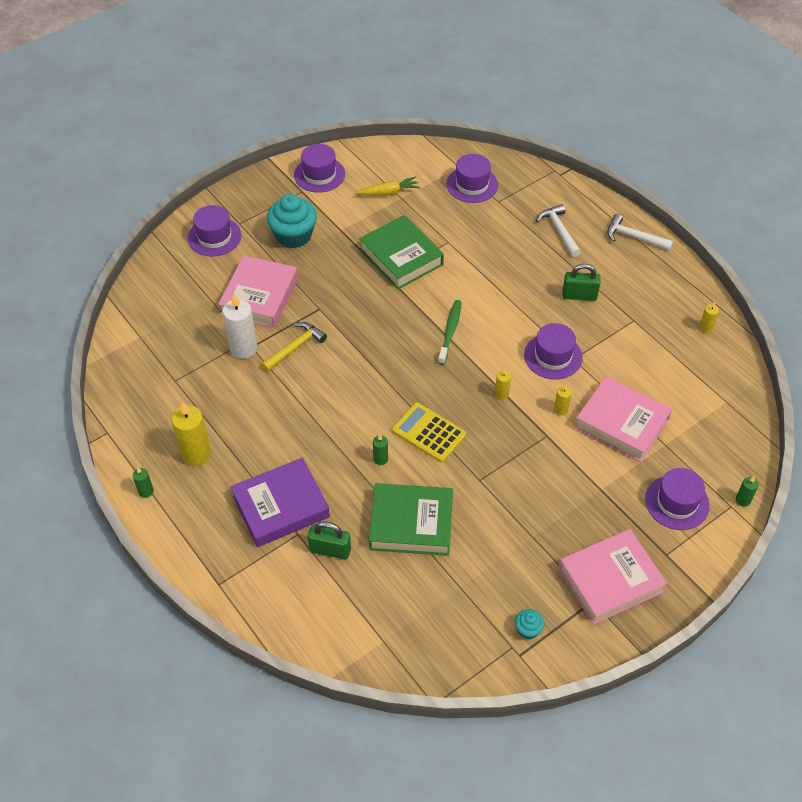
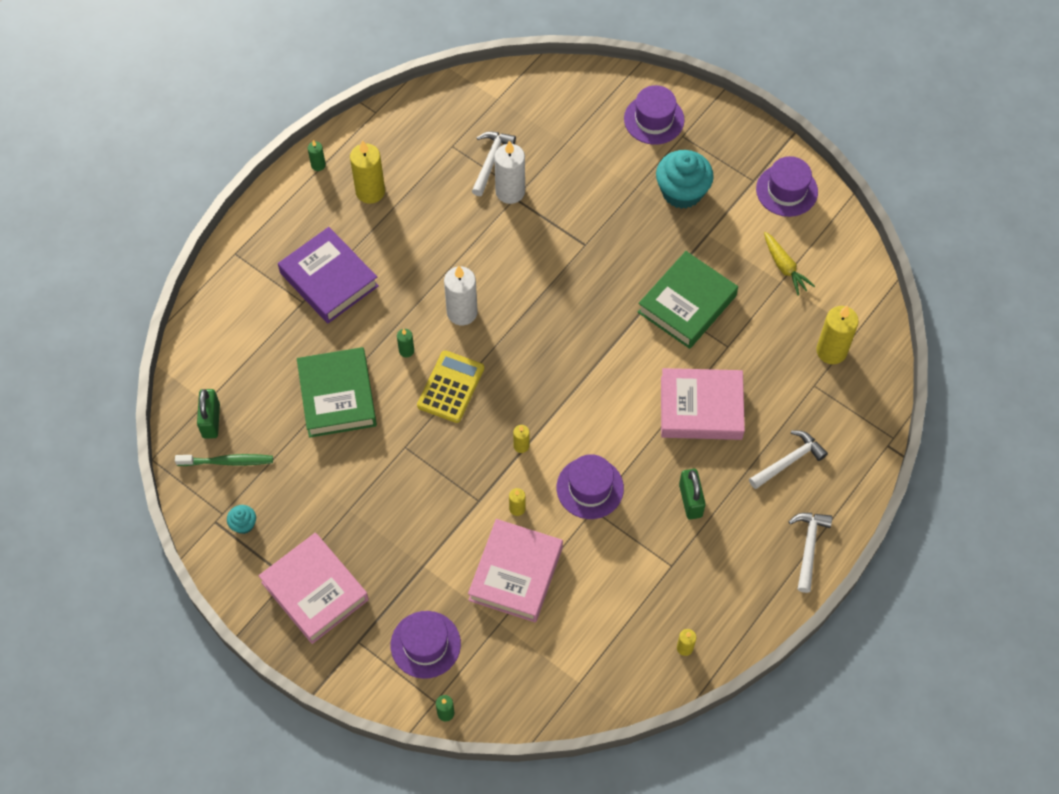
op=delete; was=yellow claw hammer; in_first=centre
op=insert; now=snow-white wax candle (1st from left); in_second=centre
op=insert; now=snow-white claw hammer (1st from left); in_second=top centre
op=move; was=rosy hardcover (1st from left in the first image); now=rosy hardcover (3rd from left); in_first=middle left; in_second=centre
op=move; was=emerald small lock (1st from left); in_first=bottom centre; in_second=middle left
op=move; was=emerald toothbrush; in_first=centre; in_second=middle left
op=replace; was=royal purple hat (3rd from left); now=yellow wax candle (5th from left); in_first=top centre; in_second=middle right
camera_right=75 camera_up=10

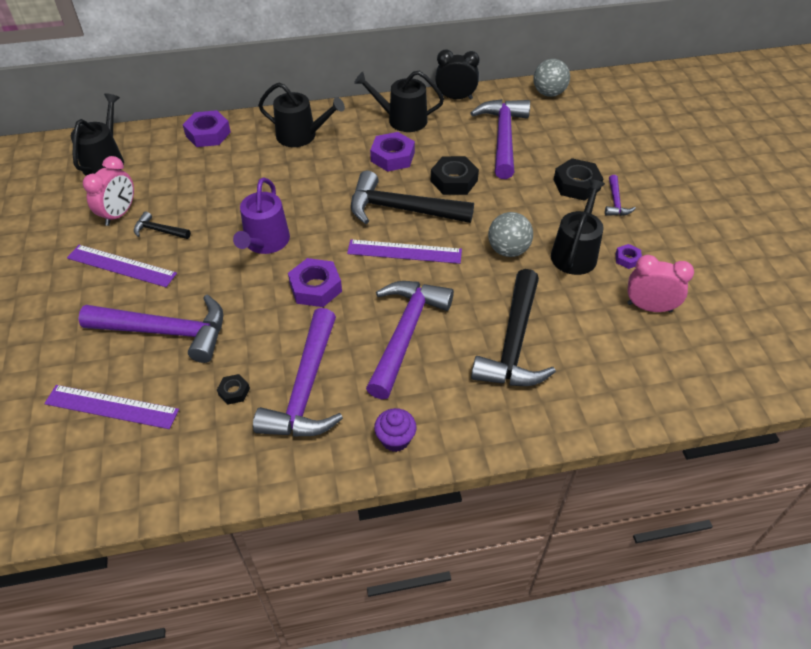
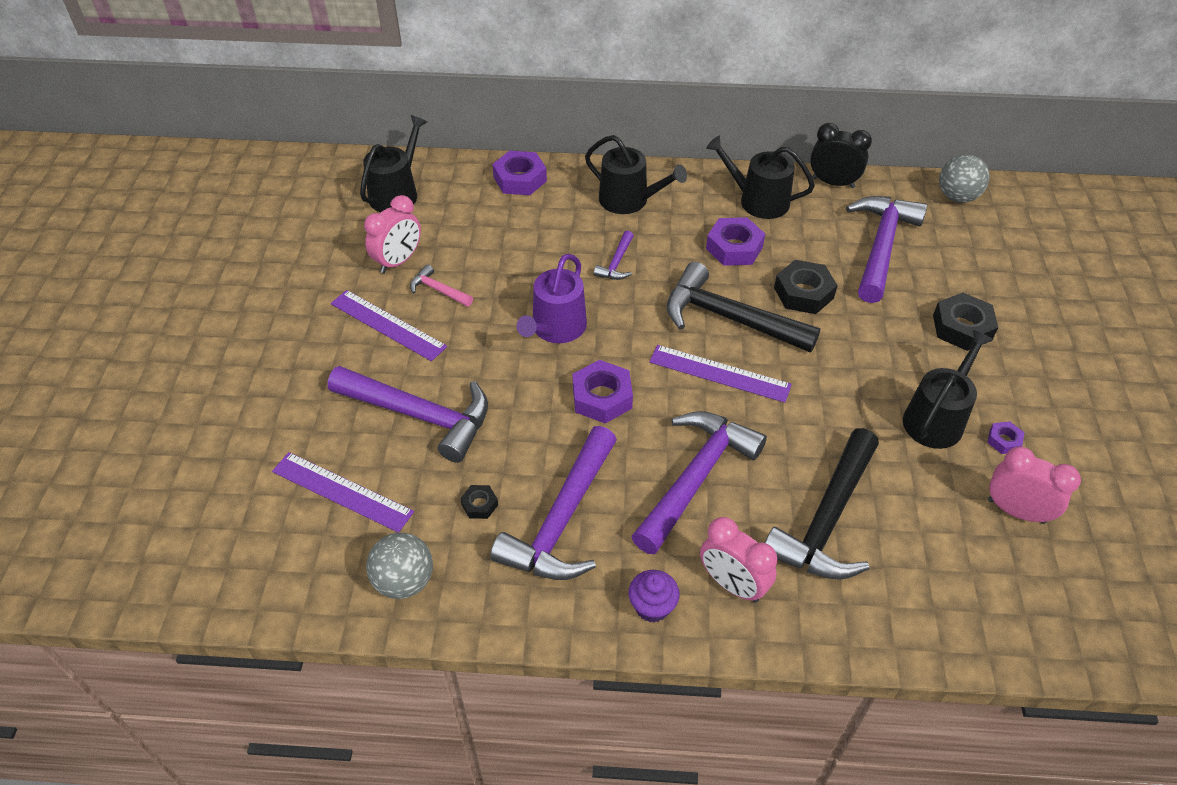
op=insert; now=rosy bedside clock (2nd from left); in_second=bottom centre
op=move; was=gray sphere (1st from left); in_first=centre; in_second=bottom centre
op=move; was=royal purple claw hammer (5th from left in the first image); now=royal purple claw hammer (3rd from left); in_first=top right; in_second=top centre
op=recolor; was=ebony claw hammer (1st from left); now=rosy claw hammer; in_first=middle left; in_second=centre
camera_right=15 camera_up=0

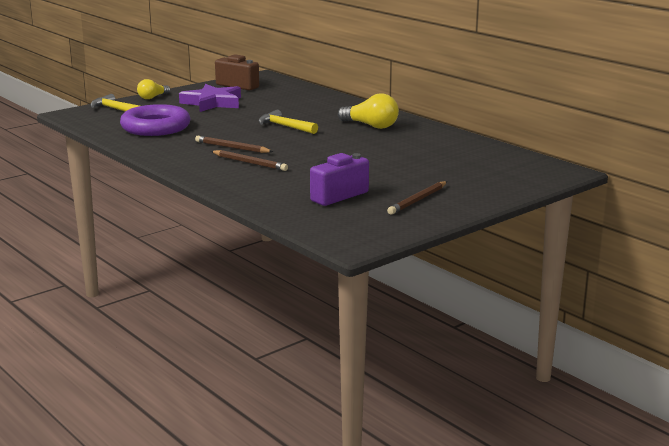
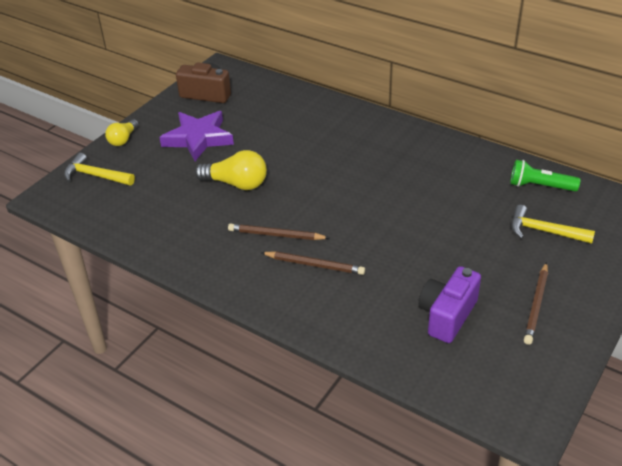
op=delete; was=royal purple hoop; in_first=top left
op=insert; now=emerald torch; in_second=middle right
op=move; was=yellow claw hammer (2nd from left); in_first=top centre; in_second=middle right
op=move; was=yellow light bulb (2nd from left); in_first=top centre; in_second=centre
camera_right=-15 camera_up=20

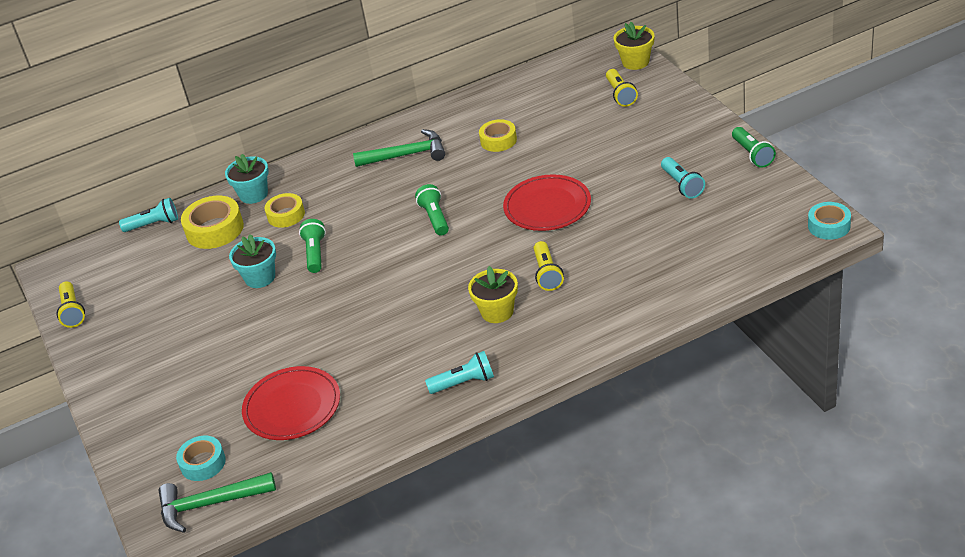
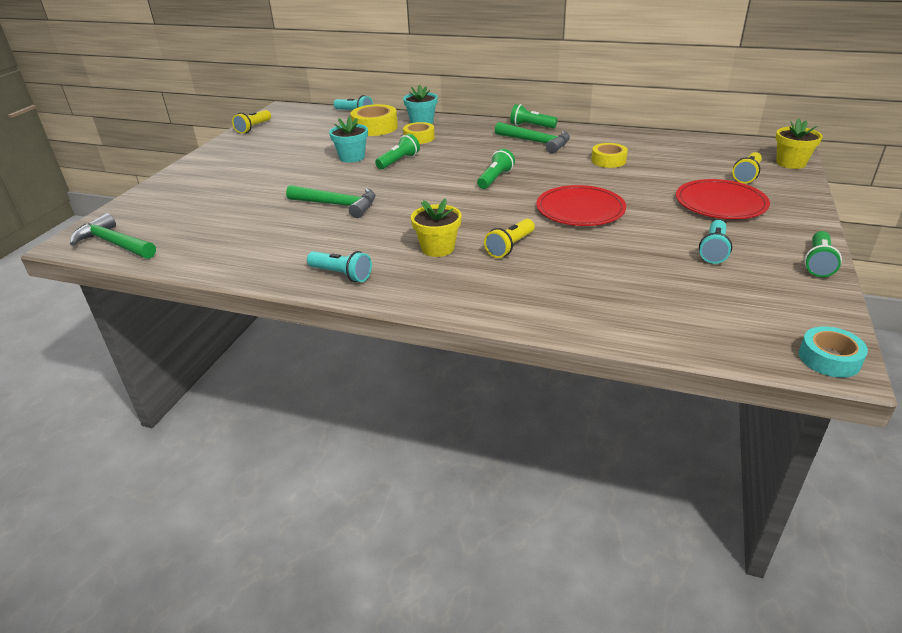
op=delete; was=turquoise roll of tape (1st from left); in_first=bottom left
op=insert; now=emerald claw hammer (2nd from left); in_second=top centre
op=insert; now=emerald torch (3rd from left); in_second=top centre
op=move; was=crimson flat dish (1st from left in the first image); now=crimson flat dish (2nd from left); in_first=bottom left; in_second=top right
camera_right=40 camera_up=-5

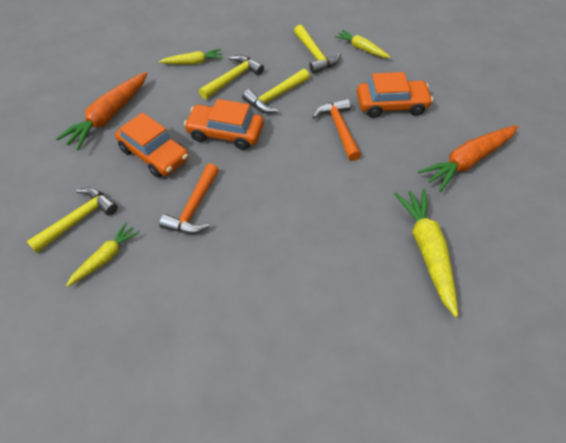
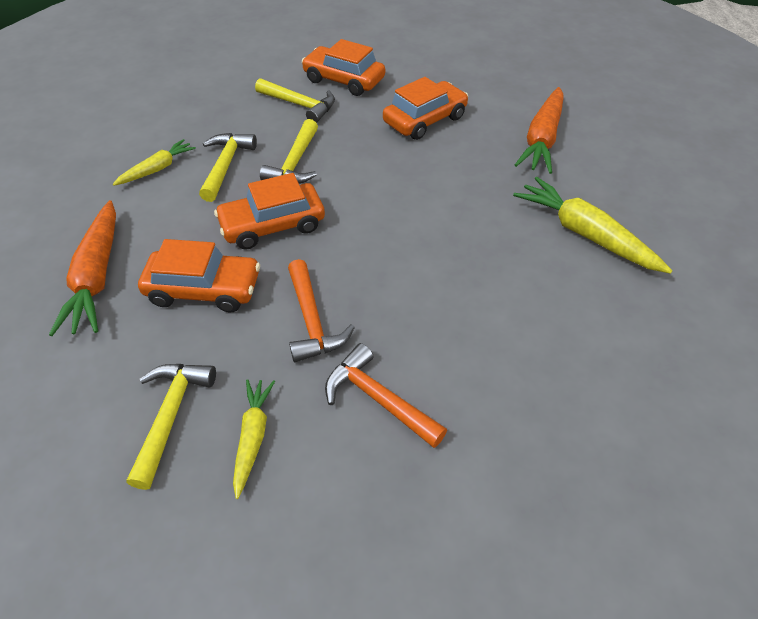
op=move; was=bright orange claw hammer (2nd from left); in_first=top centre; in_second=centre
op=replace; was=yellow toy carrot (3rd from left); now=bright orange toy car (3rd from left); in_first=top centre; in_second=top centre
camera_right=-35 camera_up=-5

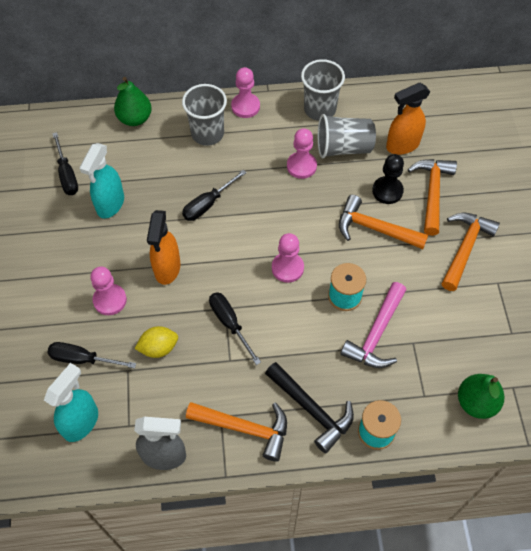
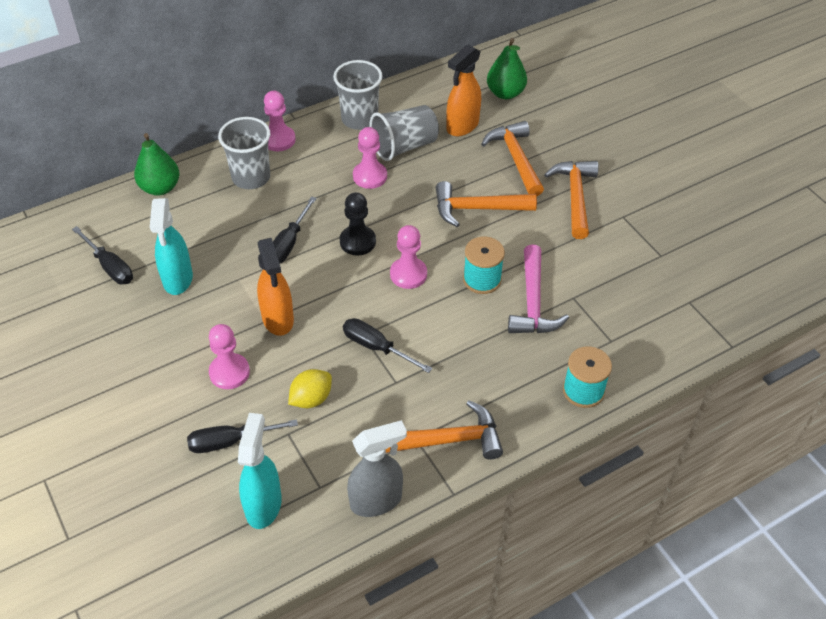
op=delete; was=ebony claw hammer; in_first=bottom centre
op=move; was=ebony pawn; in_first=top right; in_second=centre
op=move; was=emerald toy pear (2nd from left); in_first=bottom right; in_second=top centre
camera_right=-25 camera_up=-10

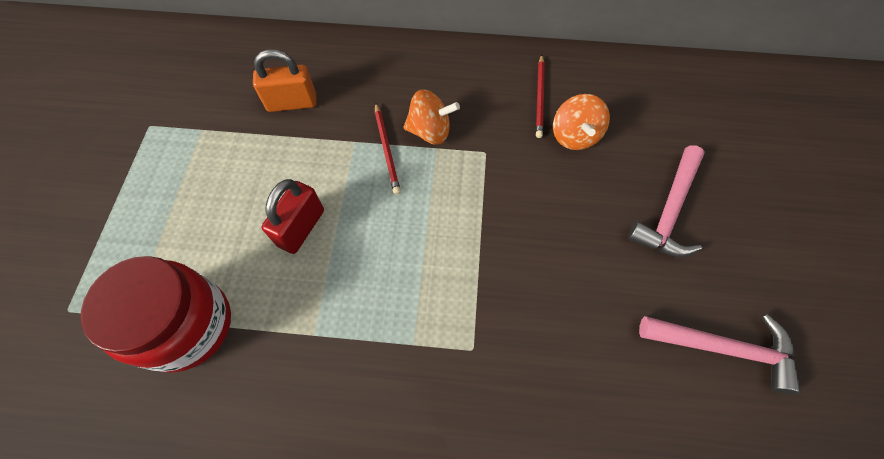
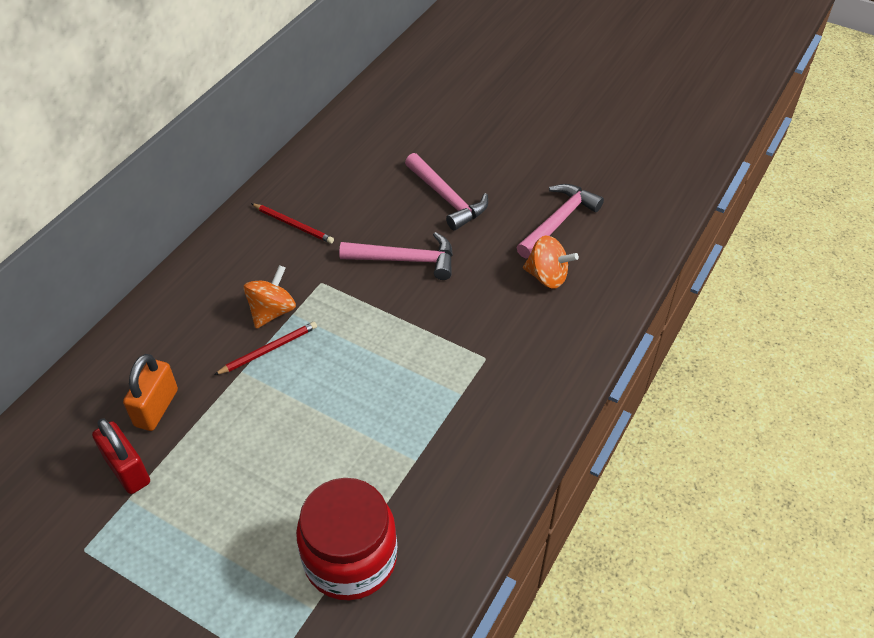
op=insert; now=rosy claw hammer (1st from left); in_second=centre
op=move; was=crimson small lock; in_first=middle left; in_second=bottom left
op=move; was=bright orange spinning top (2nd from left); in_first=top centre; in_second=centre
op=rotate; was=crimson wooden pencil (1st from left); in_first=top centre; in_second=middle left; clockwise=-45
camera_right=-65 camera_up=-15

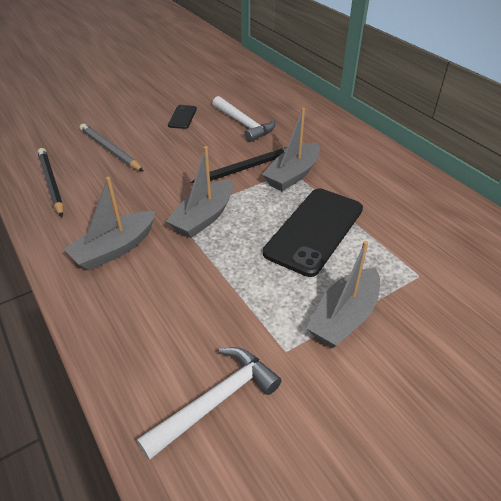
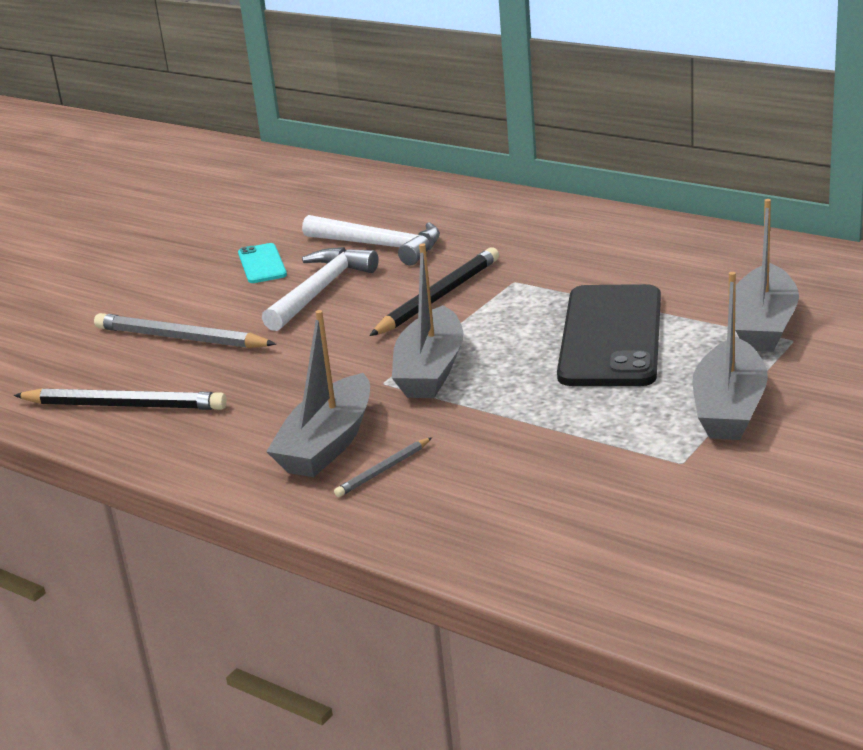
op=insert; now=gray wooden pencil (2nd from left); in_second=centre
op=move; was=snow-white claw hammer (1st from left); in_first=bottom centre; in_second=centre
op=move; was=gray toy boat (3rd from left in the first image); now=gray toy boat (4th from left); in_first=top centre; in_second=middle right
op=recolor; was=ebony smartphone (1st from left); now=turquoise smartphone; in_first=top centre; in_second=middle left
op=rotate; was=ebony wooden pencil (1st from left); in_first=middle left; in_second=middle left; clockwise=150
camera_right=-20 camera_up=-15

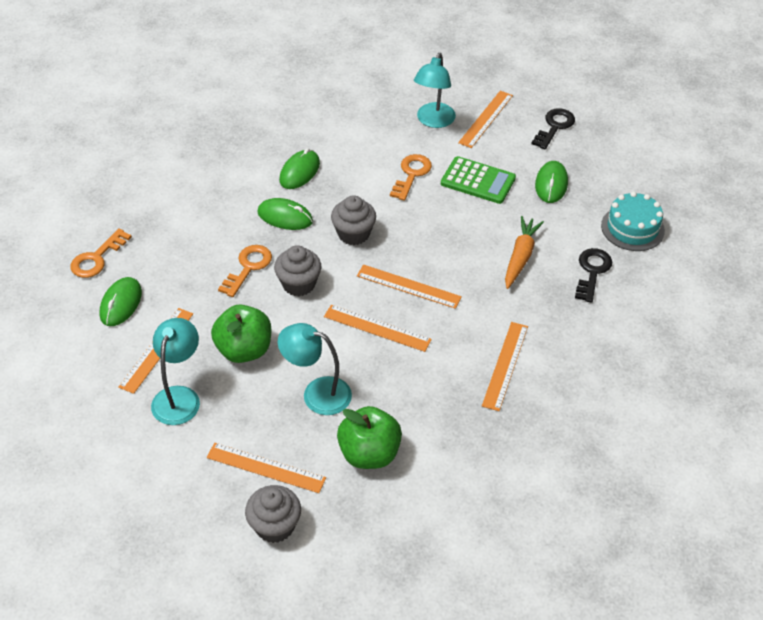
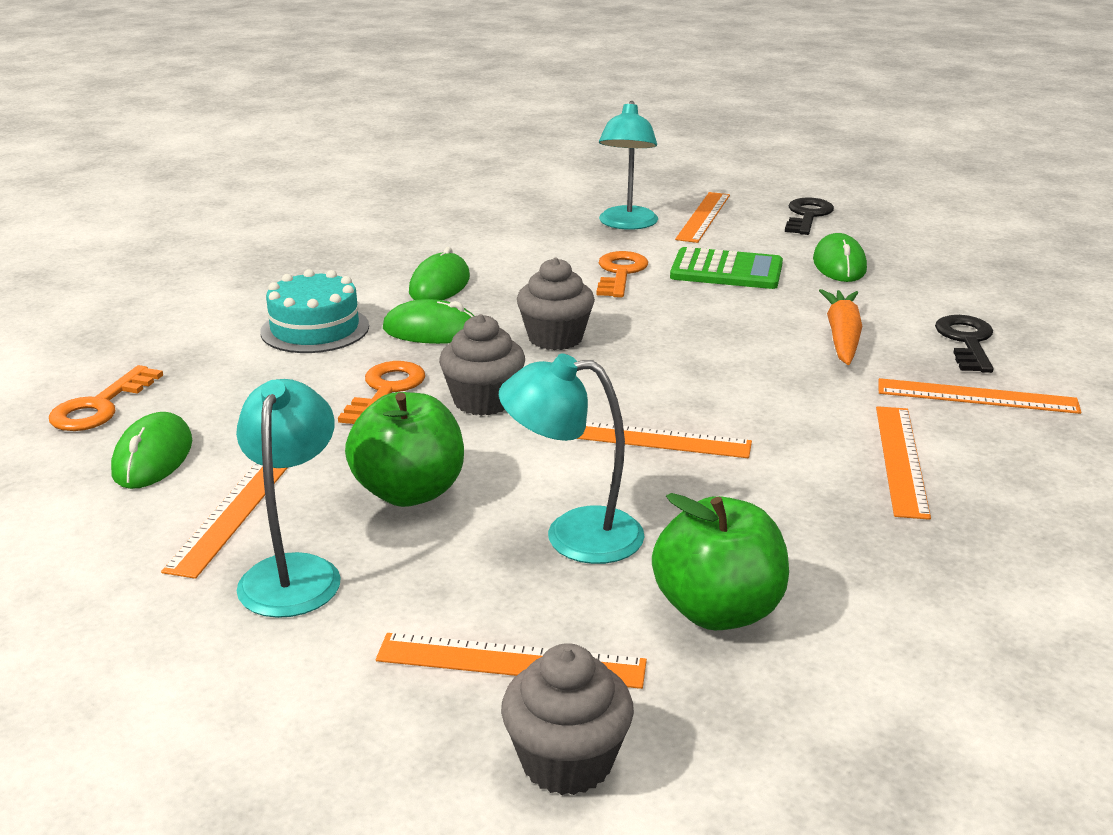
op=move; was=bright orange straightedge (4th from left in the first image); now=bright orange straightedge (6th from left); in_first=centre; in_second=middle right
op=move; was=turquoise layer cake; in_first=middle right; in_second=middle left
camera_right=-10 camera_up=-20

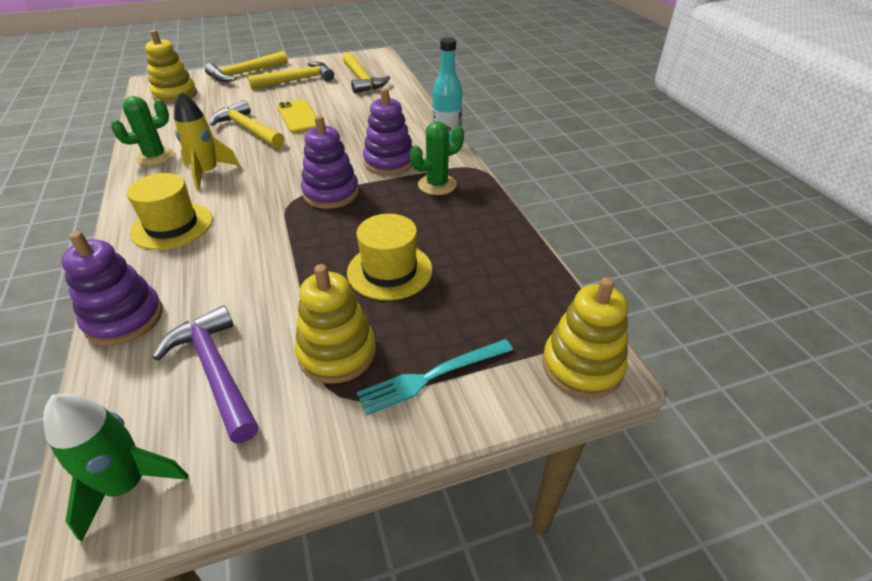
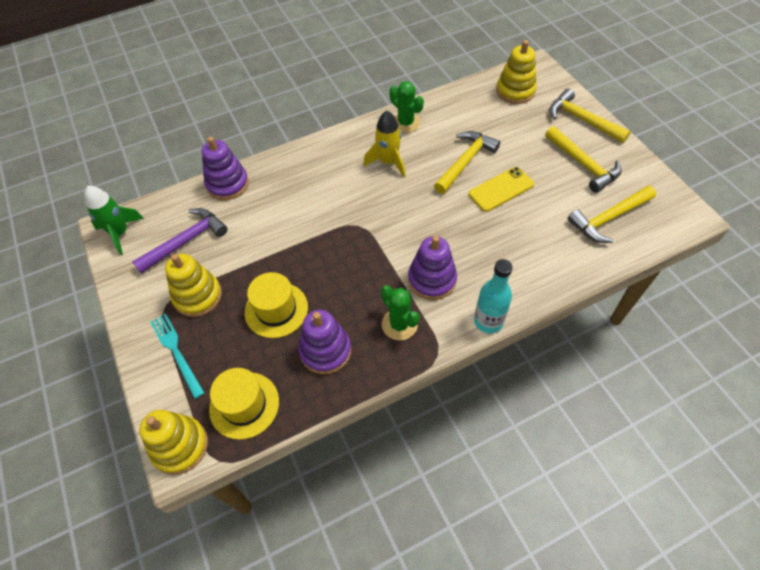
op=move; was=yellow hat (1st from left); in_first=middle left; in_second=bottom left
op=move; was=royal purple stacking rings (2nd from left); in_first=top centre; in_second=centre
camera_right=85 camera_up=15

